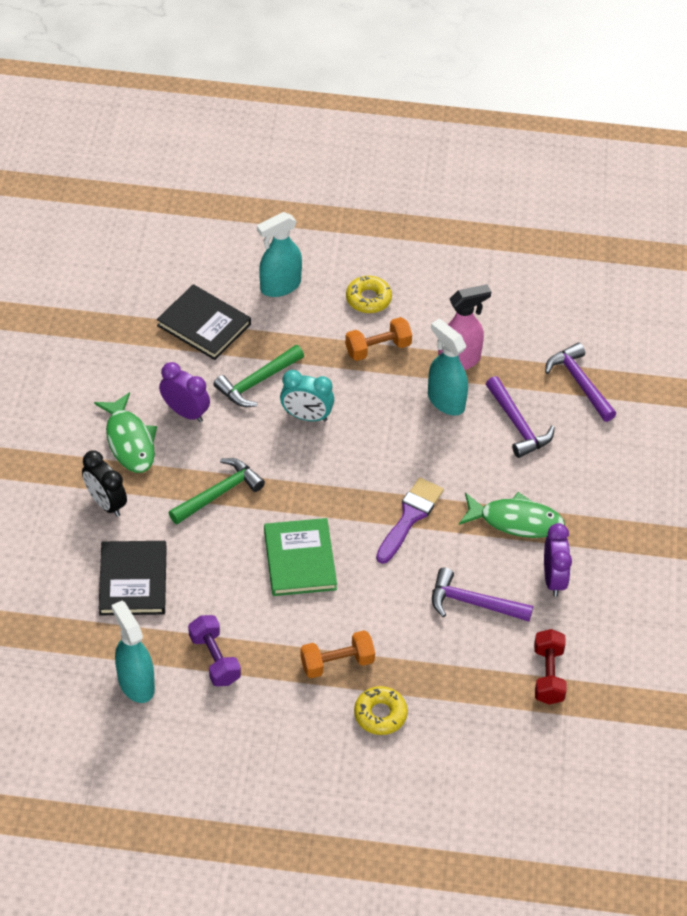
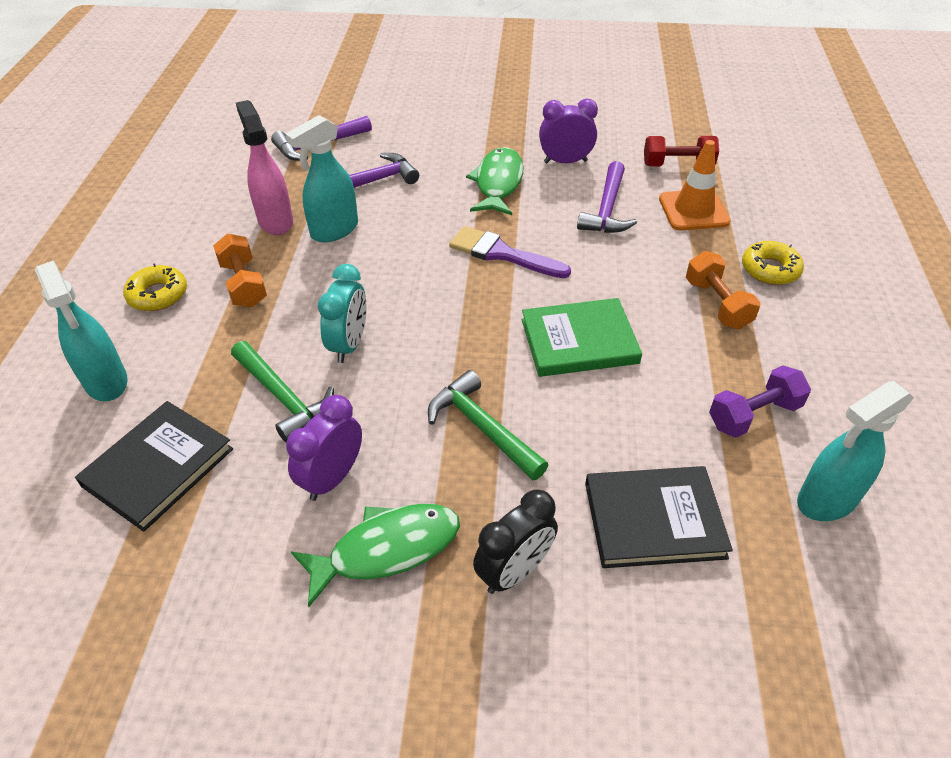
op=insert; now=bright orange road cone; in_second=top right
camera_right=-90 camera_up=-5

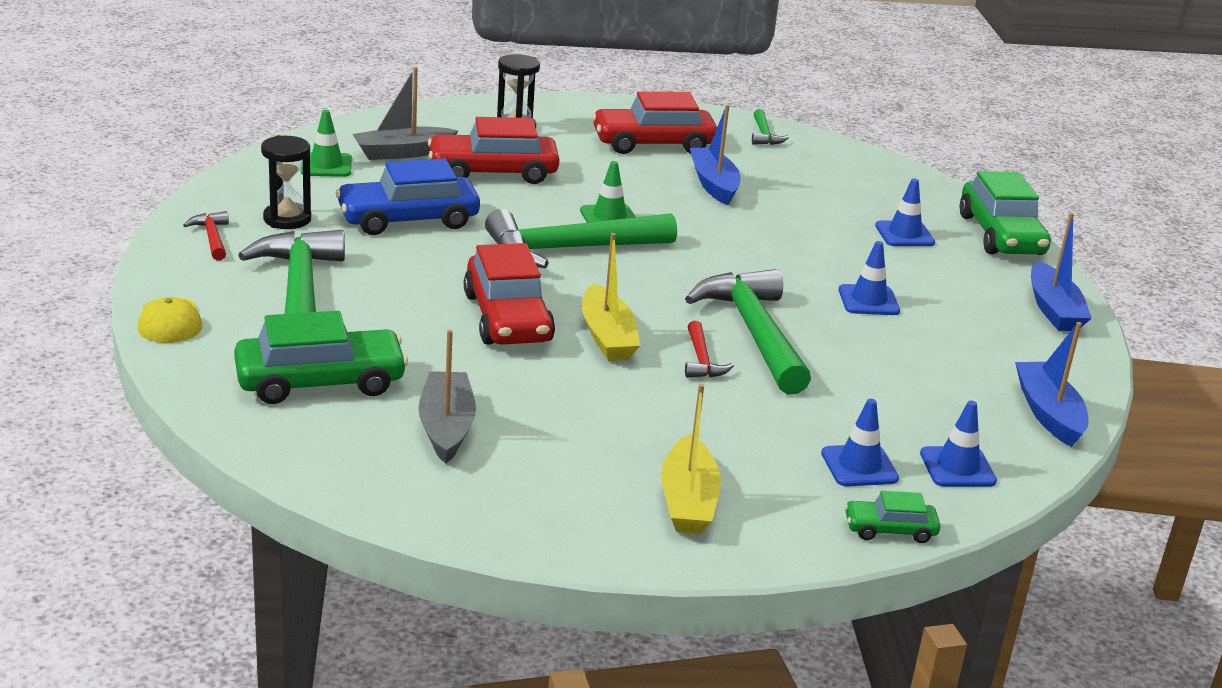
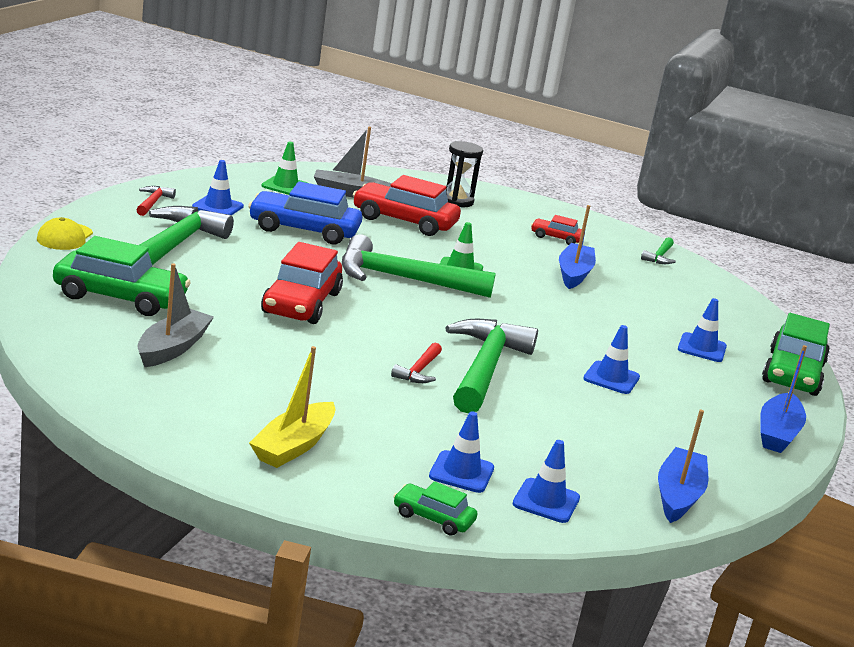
op=delete; was=yellow toy boat (1st from left); in_first=centre
op=replace; was=ebony sand timer (1st from left); now=royal blue road cone (1st from left); in_first=top left; in_second=top left
op=resize; was=crimson toy car (3rd from left); in_first=top centre; in_second=centre; ratio=0.51
camera_right=25 camera_up=-5

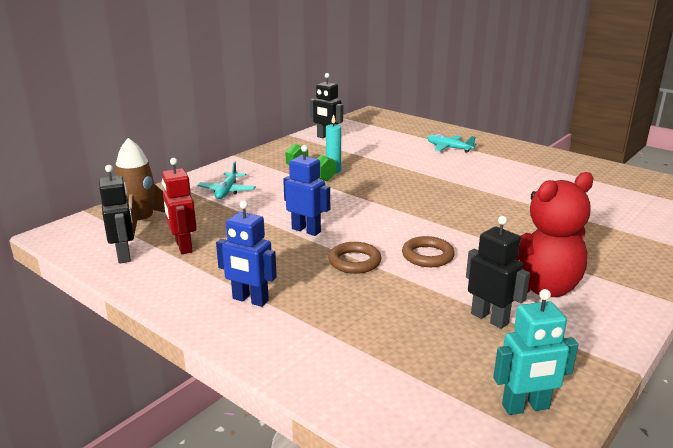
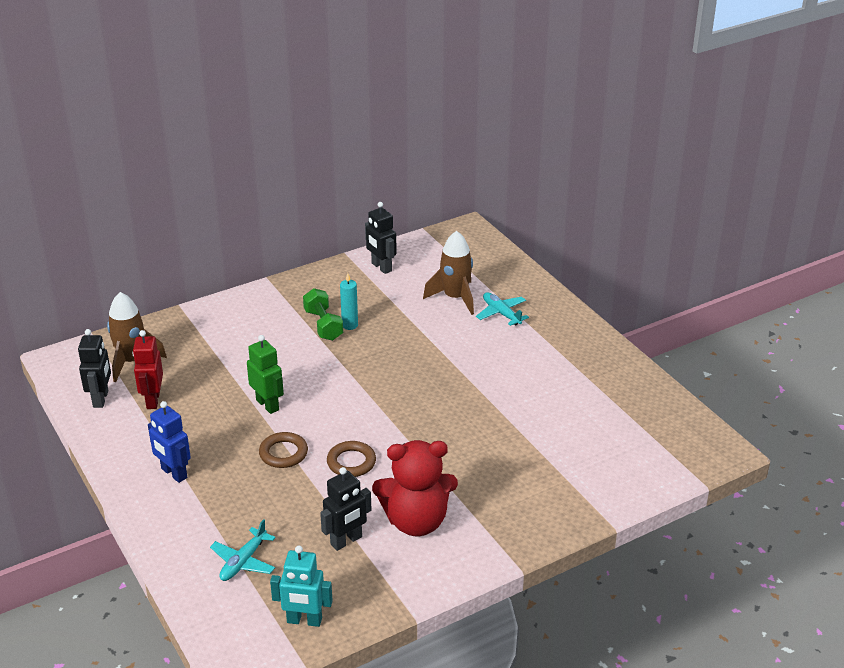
op=insert; now=russet toy rocket (2nd from left); in_second=centre
op=move; was=turquoise plane (1st from left); in_first=centre; in_second=bottom left
op=recolor; was=royal blue robot (2nd from left); now=emerald robot; in_first=centre; in_second=middle left
op=rotate; was=ebony robot (3rd from left in the first image); in_first=middle right; in_second=bottom centre; clockwise=75
camera_right=20 camera_up=10

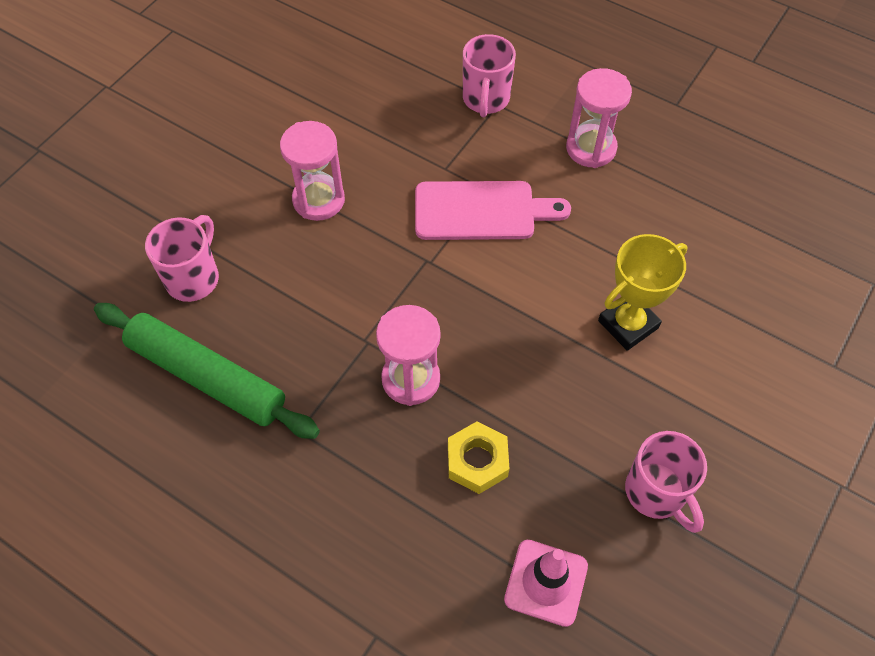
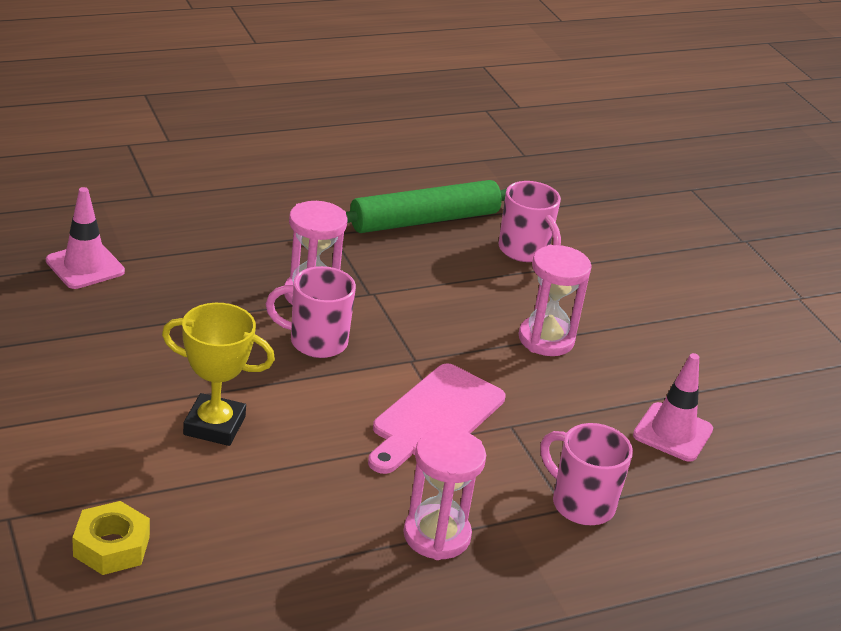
op=insert; now=rosy road cone (2nd from left); in_second=middle right
op=move; was=yellow nut; in_first=bottom centre; in_second=bottom left
op=move; was=rosy coffee mug (3rd from left in the first image); now=rosy coffee mug (1st from left); in_first=bottom right; in_second=centre
op=rotate; was=yellow trophy; in_first=middle right; in_second=middle left; clockwise=-75
camera_right=120 camera_up=-25

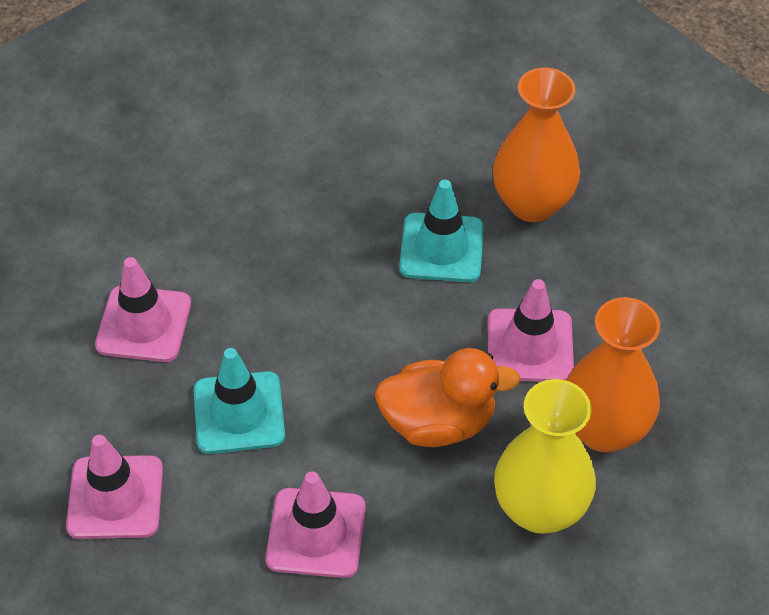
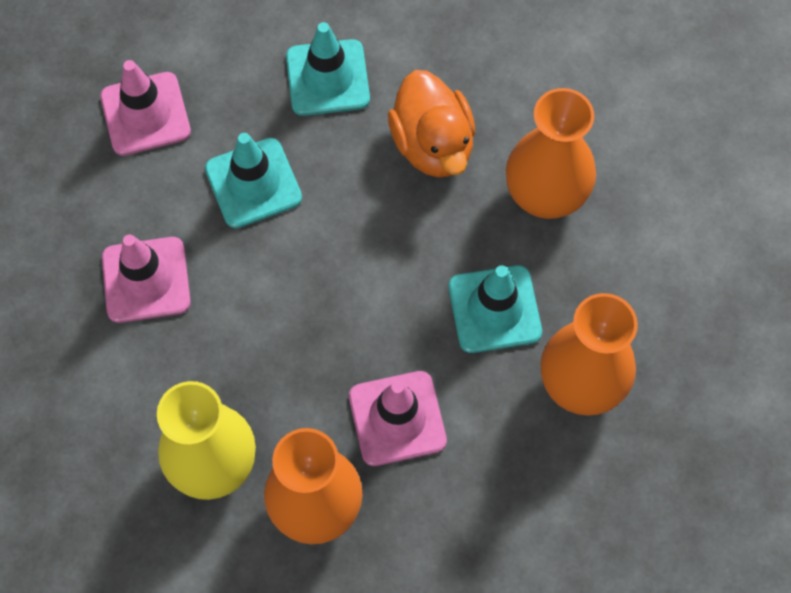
op=insert; now=bright orange tall vase (2nd from left); in_second=top right
op=move; was=bright orange duck; in_first=centre; in_second=top centre
op=recolor; was=rosy road cone (2nd from left); now=turquoise road cone (2nd from left); in_first=middle left; in_second=top centre
camera_right=75 camera_up=15

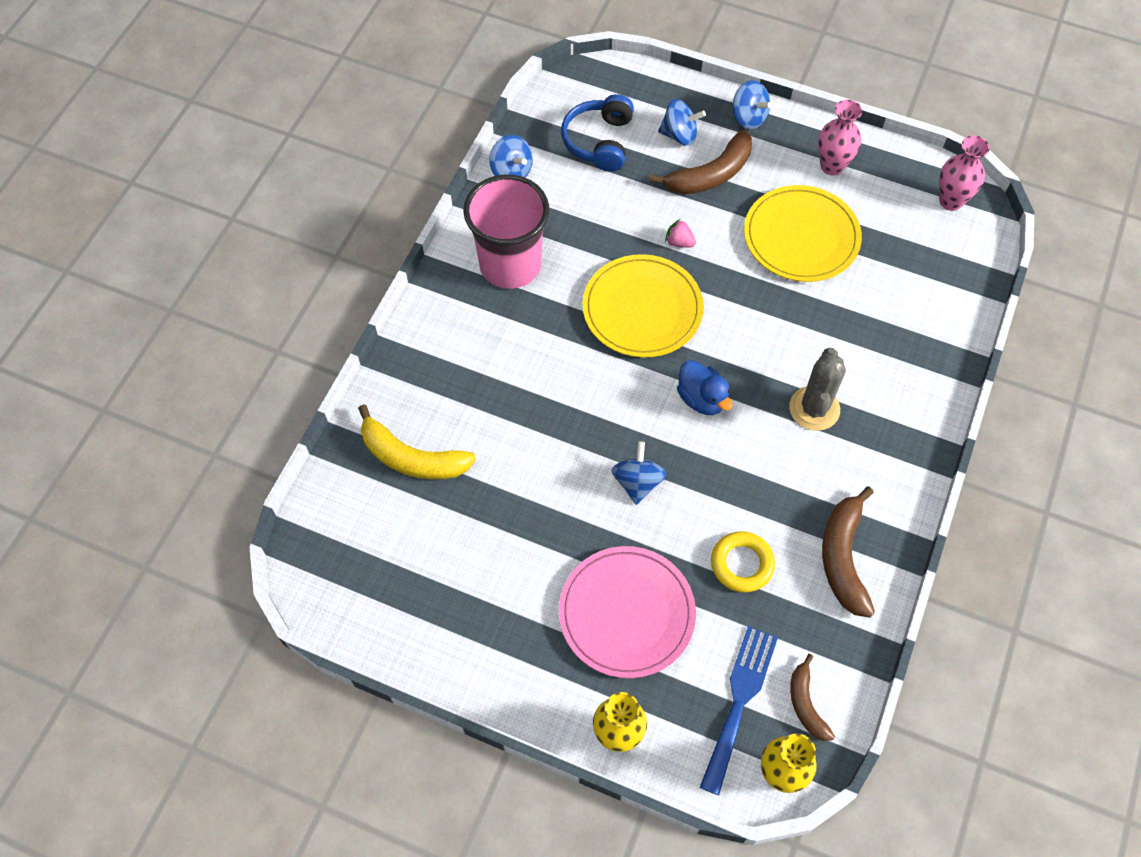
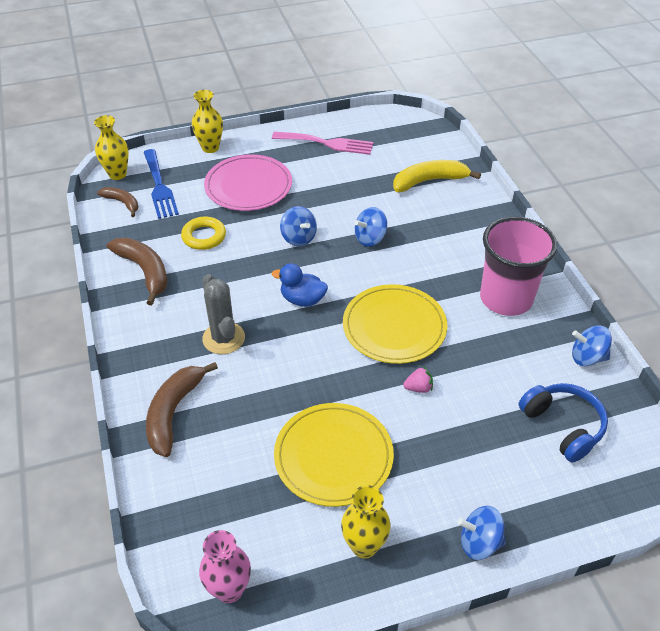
op=insert; now=rosy dinner fork; in_second=top centre
op=move; was=russet toy banana (1st from left in the first image); now=russet toy banana (3rd from left); in_first=top centre; in_second=middle left
op=move; was=royal blue spinning top (3rd from left in the first image); now=royal blue spinning top (2nd from left); in_first=top centre; in_second=centre
op=recolor; was=rosy tall vase (1st from left); now=yellow tall vase (3rd from left); in_first=top right; in_second=bottom centre
camera_right=140 camera_up=-15

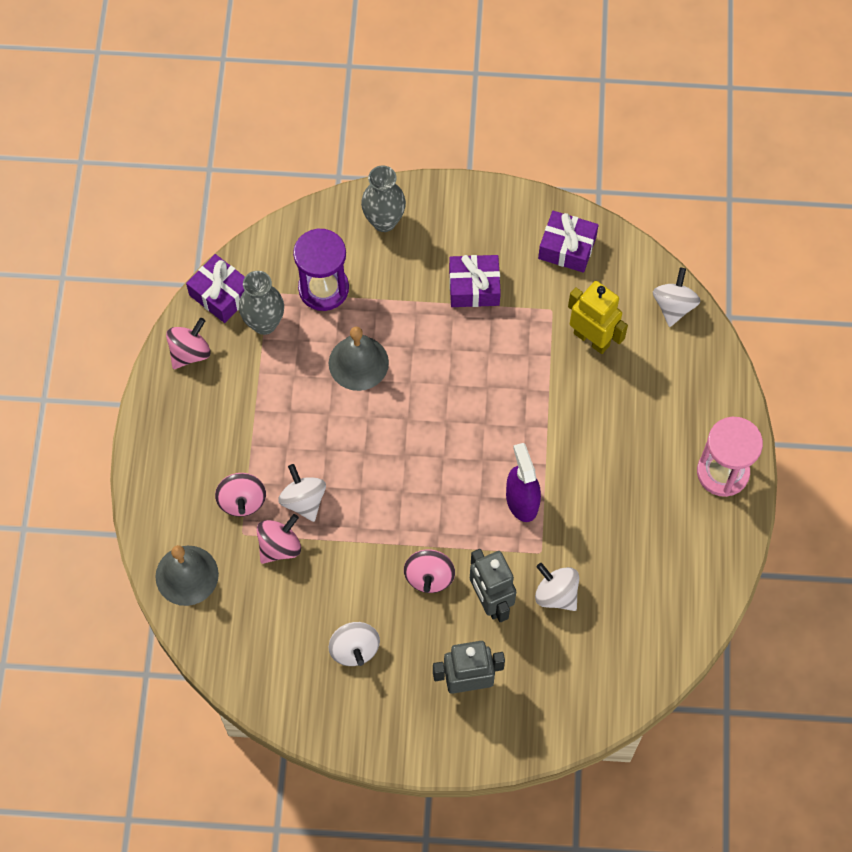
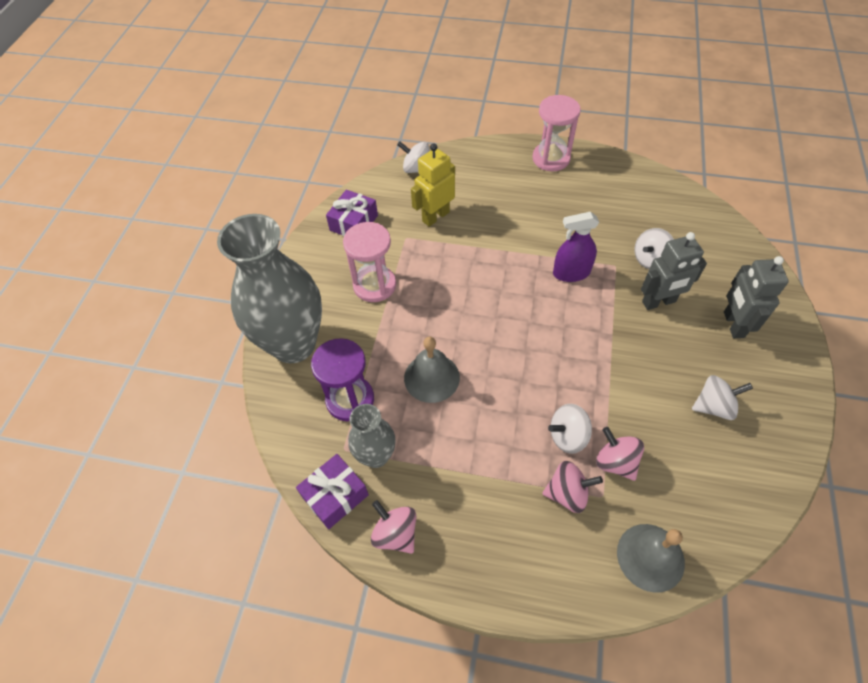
op=delete; was=rosy spinning top (4th from left); in_first=bottom centre
op=replace; was=royal purple present (2nd from left); now=rosy sand timer (1st from left); in_first=top centre; in_second=centre
op=resize; was=gray tall vase (2nd from left in the first image); in_first=top centre; in_second=middle left; ratio=1.98
camera_right=-80 camera_up=-10

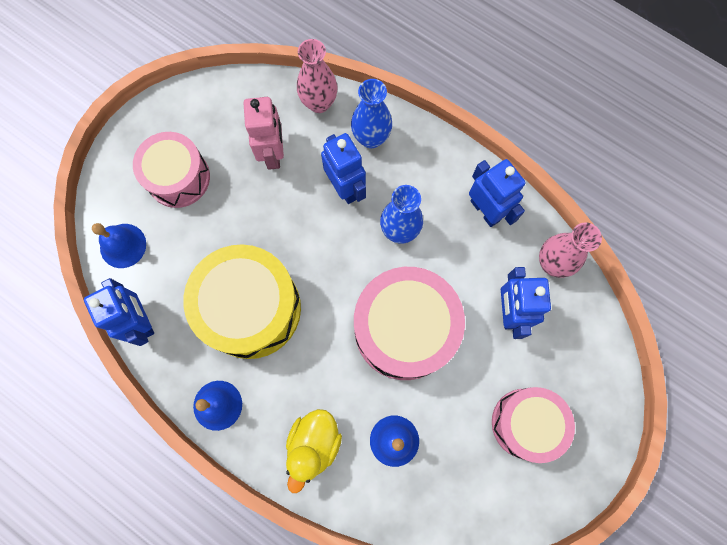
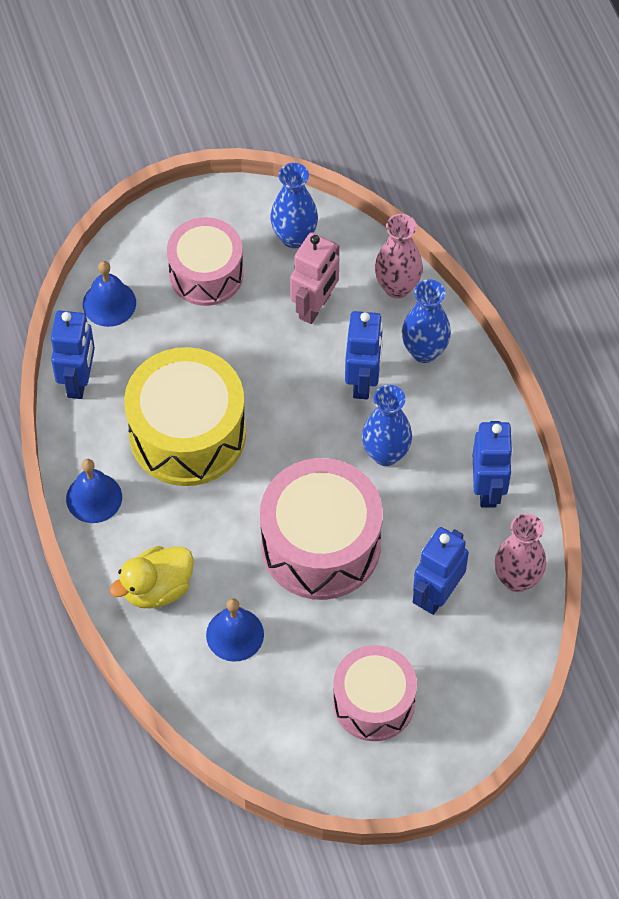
op=insert; now=royal blue tall vase (1st from left); in_second=top centre
camera_right=35 camera_up=-15

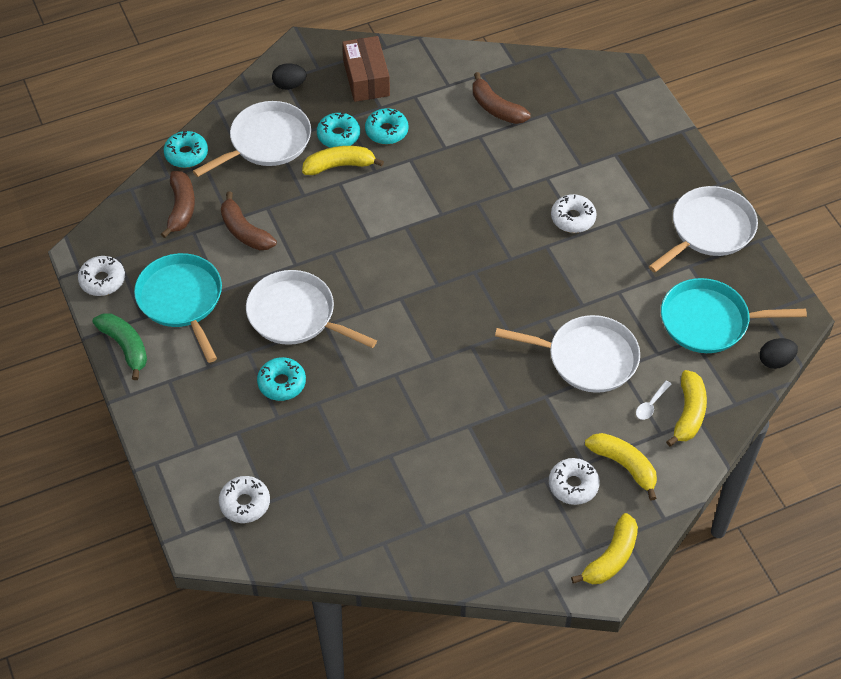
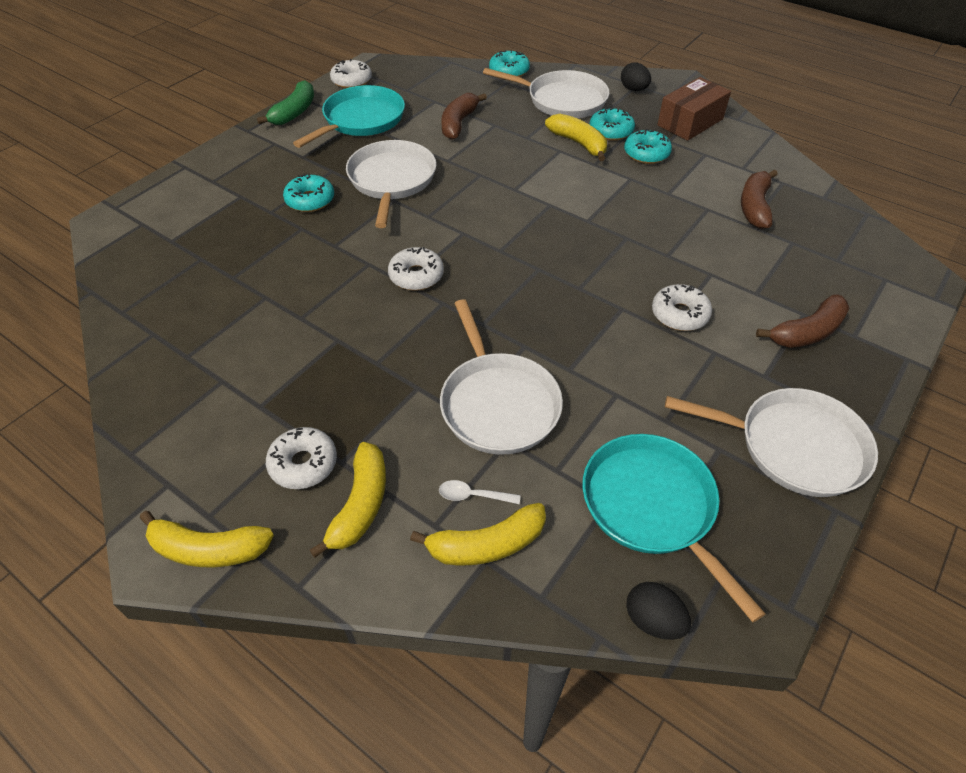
op=move; was=russet toy banana (1st from left in the first image); now=russet toy banana (3rd from left); in_first=top left; in_second=middle right
op=move; was=snow-white doughnut (2nd from left in the first image); now=snow-white doughnut (3rd from left); in_first=bottom left; in_second=centre
camera_right=60 camera_up=-5

